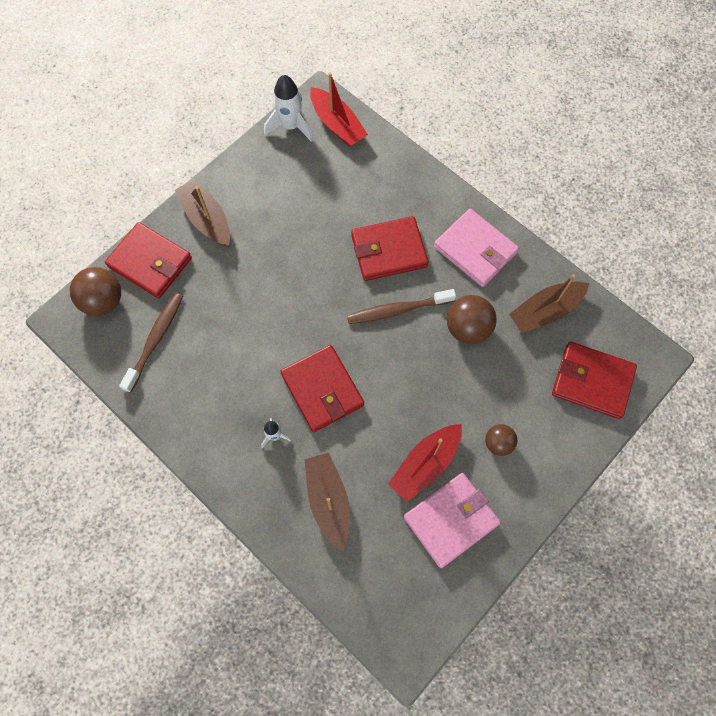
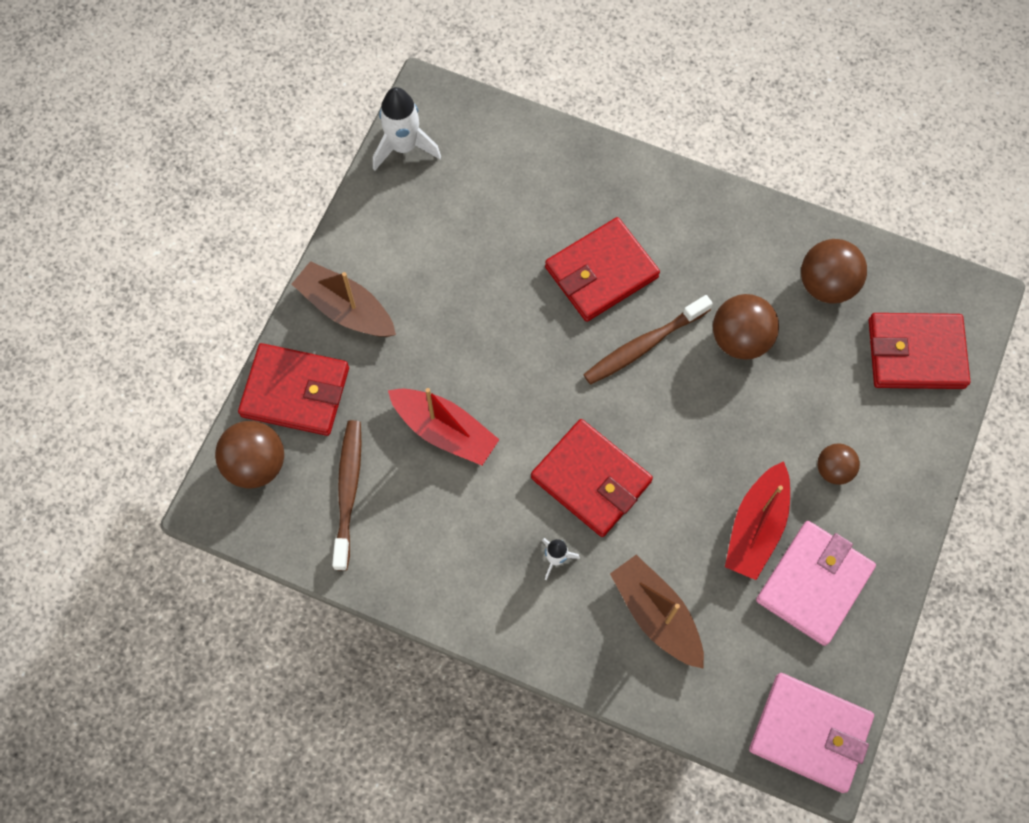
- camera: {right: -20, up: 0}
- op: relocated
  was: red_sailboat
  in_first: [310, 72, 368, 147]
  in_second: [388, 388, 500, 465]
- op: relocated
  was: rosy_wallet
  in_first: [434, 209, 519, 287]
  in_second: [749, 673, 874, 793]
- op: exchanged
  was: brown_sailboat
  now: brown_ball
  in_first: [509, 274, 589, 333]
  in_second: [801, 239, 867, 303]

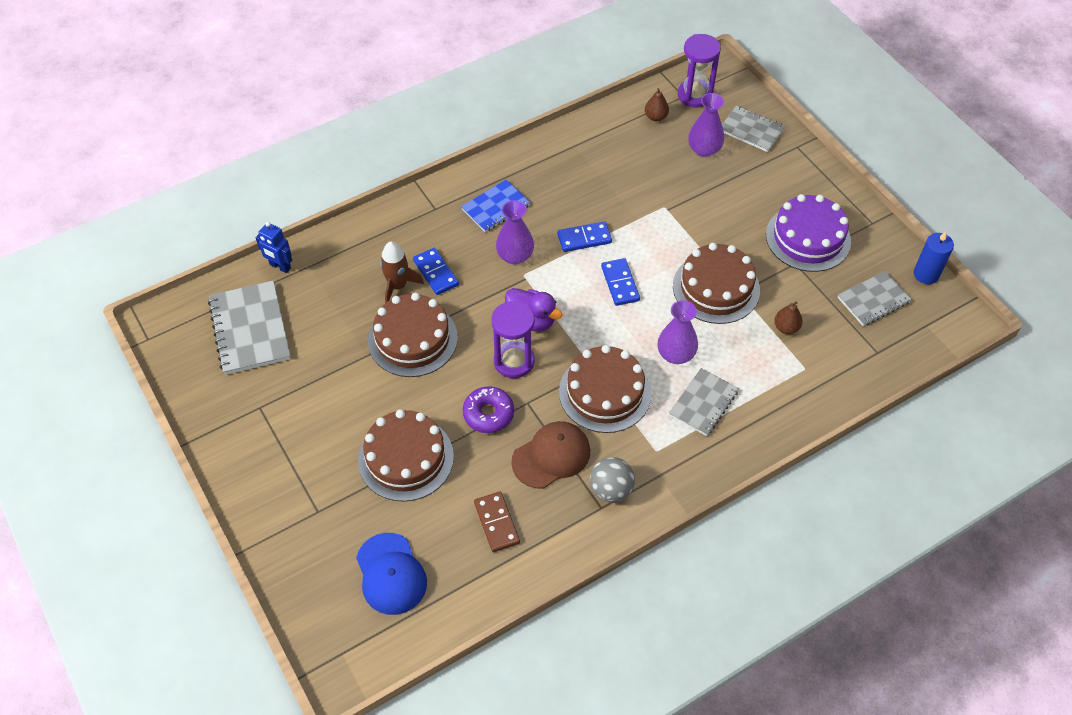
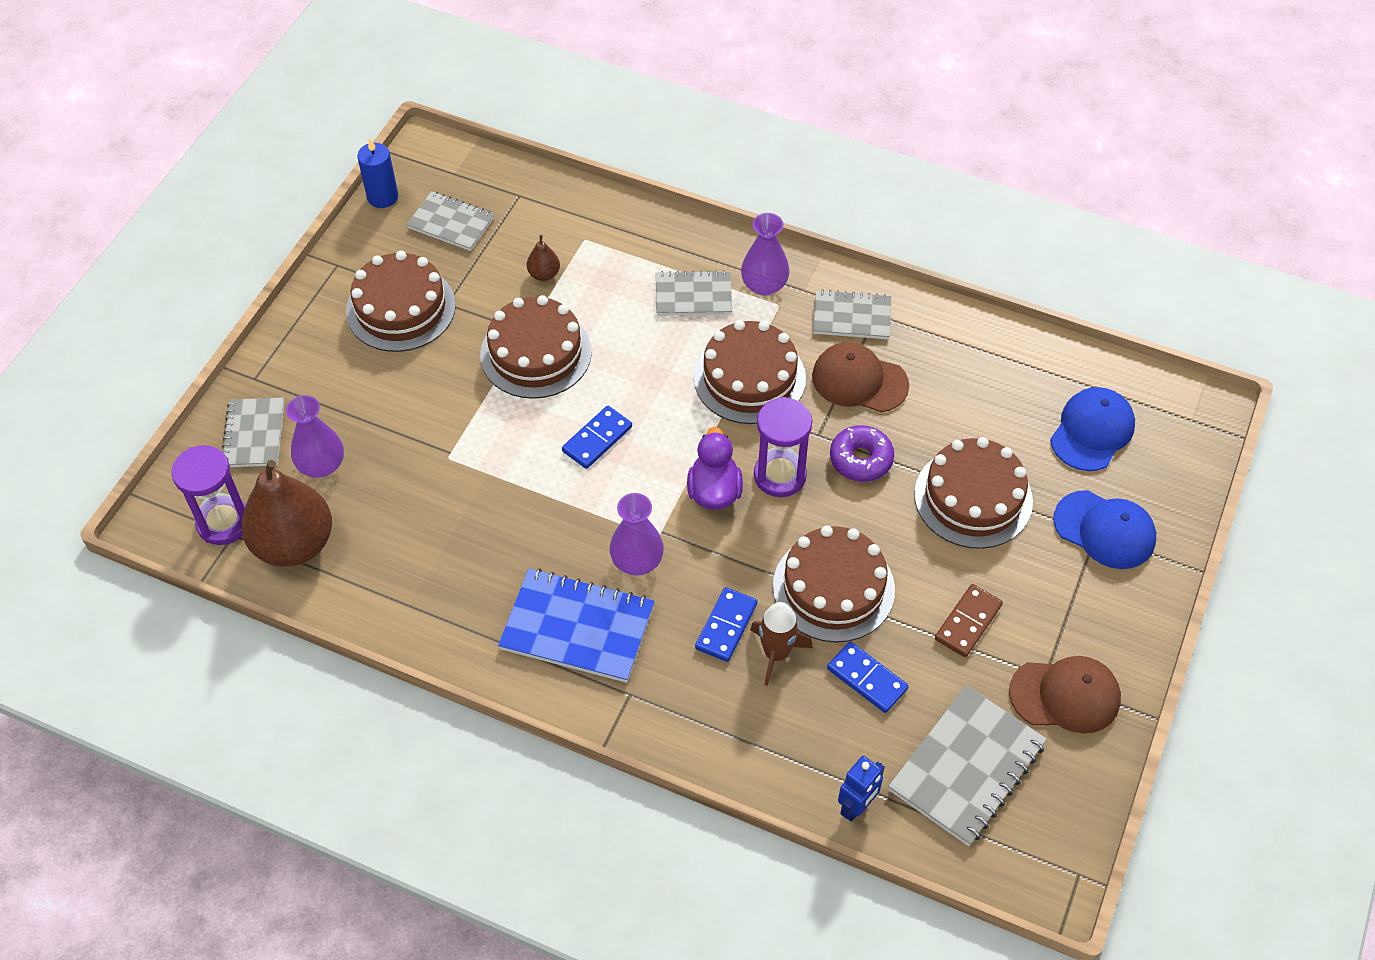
- camera: {right: -125, up: 0}
- op: size
  was: brown_toy_pear
  in_first: [645, 88, 669, 121]
  in_second: [241, 460, 332, 567]
  ratio: 2.36
- op: colour
  was: royal_purple_gateau
  now: brown_gateau
  in_first: [766, 194, 851, 272]
  in_second: [346, 251, 456, 352]
- op: size
  was: cobalt_notepad
  in_first: [461, 179, 530, 232]
  in_second: [498, 568, 655, 683]
  ratio: 1.56
- op: relocated
  was: royal_purple_flower_vase
  in_first: [658, 300, 698, 364]
  in_second: [741, 213, 790, 296]
- op: exchanged
  was: gray_ball
  now: gray_notepad
  in_first: [590, 457, 635, 503]
  in_second: [813, 289, 891, 339]
- op: relocated
  was: cobalt_domino_piece
  in_first: [557, 222, 612, 252]
  in_second: [827, 641, 909, 713]
- op: spun
  was: cobalt_toy_robot
  in_first: [256, 222, 292, 273]
  in_second: [838, 756, 885, 822]
  clockwise: 45
- op: relocated
  was: brown_domino_piece
  in_first: [474, 491, 520, 552]
  in_second: [935, 584, 1003, 657]
- op: appeared
  now: brown_peaked_cap
  in_second: [1009, 656, 1121, 734]
- op: appeared
  now: cobalt_peaked_cap
  in_second: [1054, 490, 1156, 569]

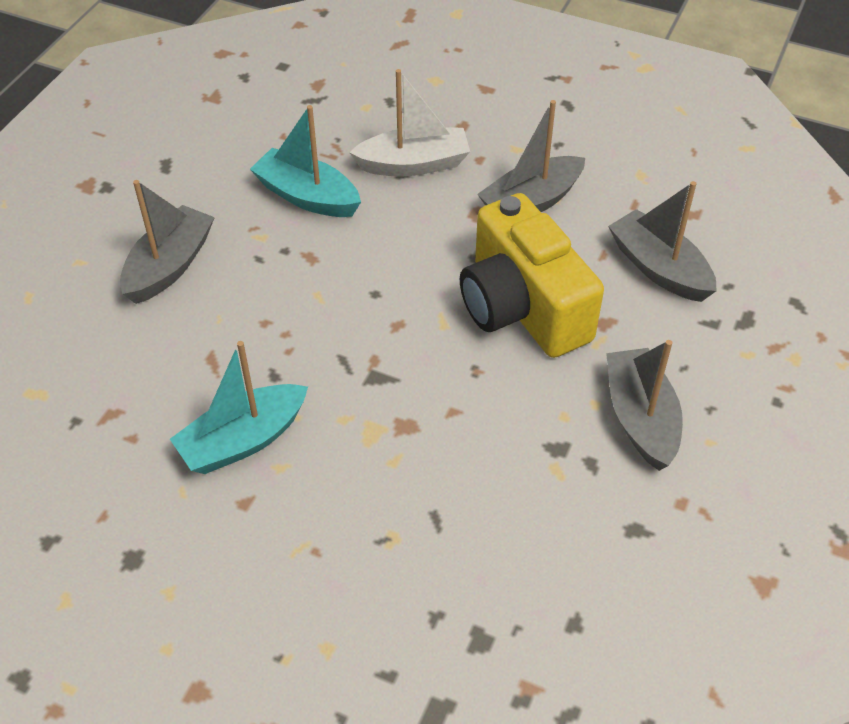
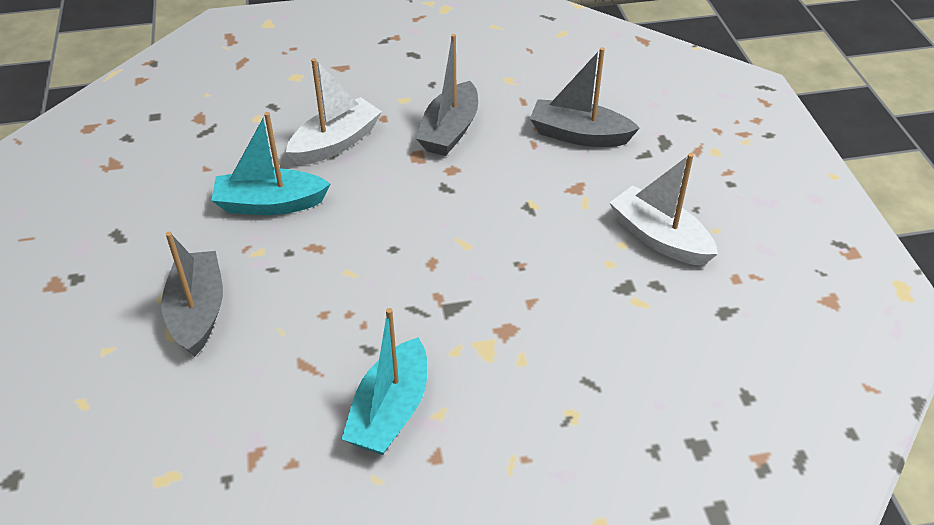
- camera: {right: -35, up: -5}
- op: colour
  was: gray_sailboat
  now: pure_white_sailboat
  in_first: [606, 340, 683, 471]
  in_second: [609, 153, 718, 266]
- op: missing
  was: golden_compact_camera
  in_first: [460, 193, 604, 358]

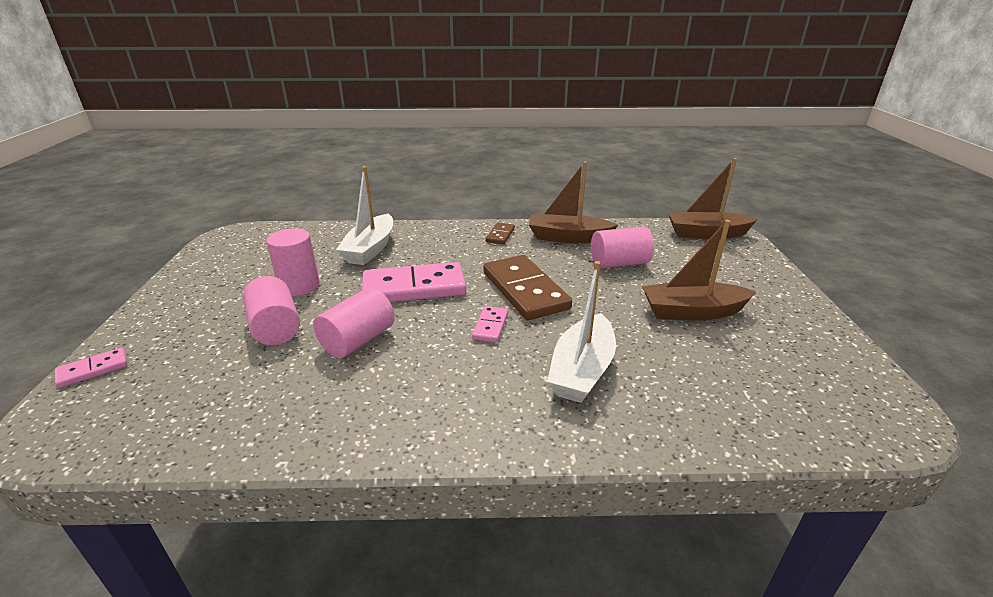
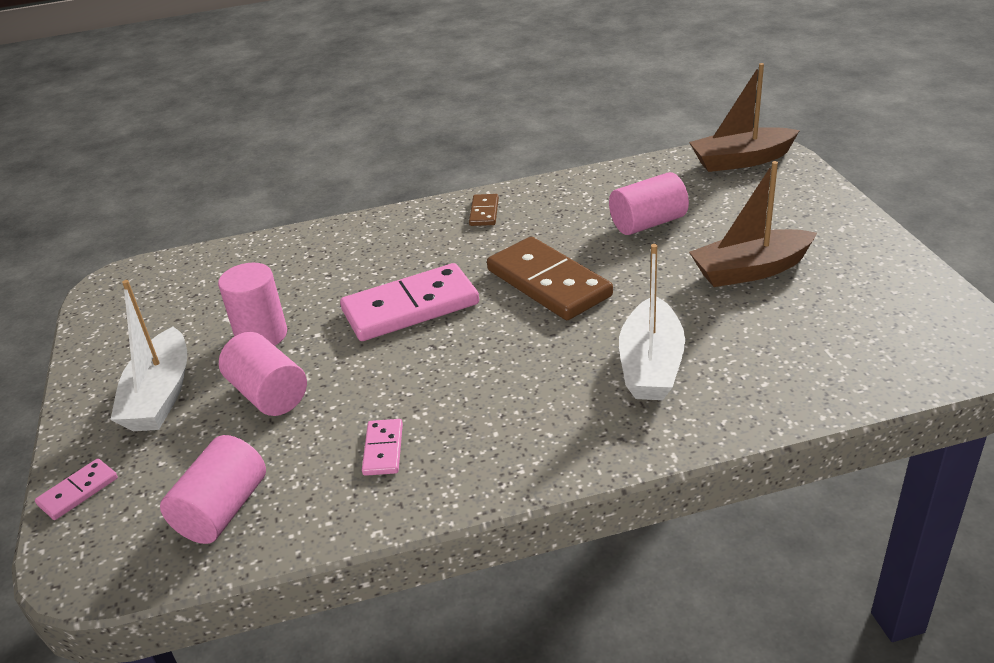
- camera: {right: -10, up: 5}
- op: relocated
  was: pure_white_sailboat
  in_first: [336, 166, 393, 265]
  in_second: [110, 280, 187, 431]
- op: relocated
  was: rosy_solid_cylinder
  in_first: [313, 287, 395, 358]
  in_second: [160, 435, 266, 544]
- op: relocated
  was: rosy_domino_piece
  in_first: [472, 306, 508, 342]
  in_second: [362, 419, 403, 476]
- op: missing
  was: brown_sailboat
  in_first: [529, 161, 618, 244]

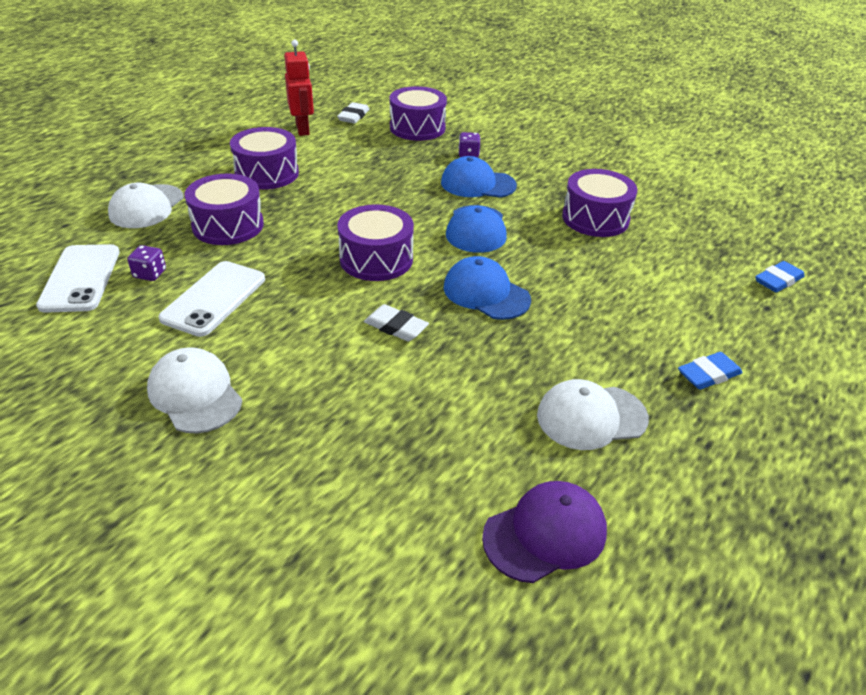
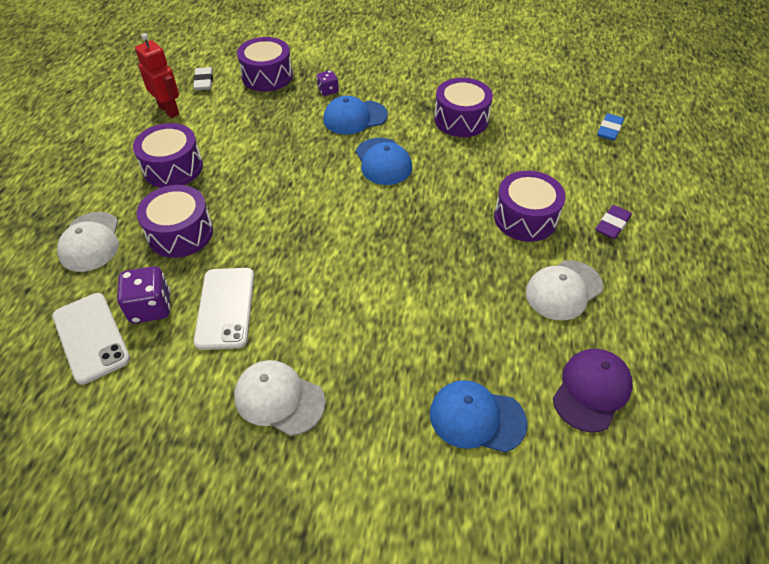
- camera: {right: -25, up: 10}
- op: size
  was: royal_purple_die
  in_first: [127, 245, 166, 281]
  in_second: [117, 266, 170, 323]
  ratio: 1.7
- op: relocated
  was: cobalt_peaked_cap
  in_first: [444, 256, 531, 320]
  in_second: [430, 380, 527, 452]
- op: relocated
  was: royal_purple_snare_drum
  in_first: [337, 204, 414, 281]
  in_second: [494, 171, 566, 242]
- op: colour
  was: cobalt_pencil_eraser
  now: royal_purple_pencil_eraser
  in_first: [678, 352, 743, 390]
  in_second: [596, 205, 632, 239]
- op: missing
  was: pure_white_pencil_eraser
  in_first: [364, 304, 429, 341]

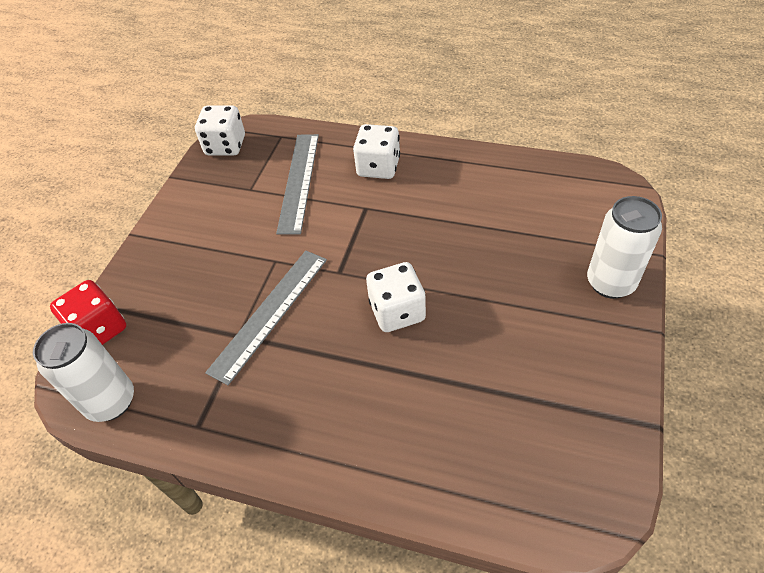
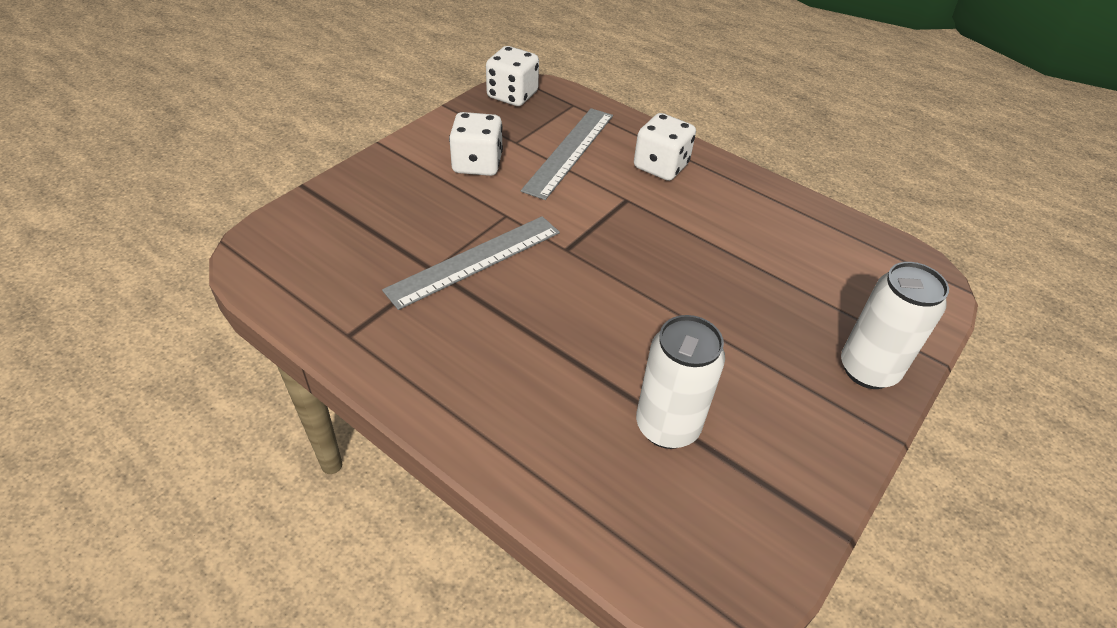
- camera: {right: 15, up: -5}
- op: relocated
  was: pure_white_die
  in_first: [366, 262, 426, 332]
  in_second: [449, 112, 503, 176]
- op: relocated
  was: pure_white_can
  in_first: [33, 323, 134, 422]
  in_second: [636, 315, 725, 449]
- op: missing
  was: red_die
  in_first: [50, 280, 126, 345]

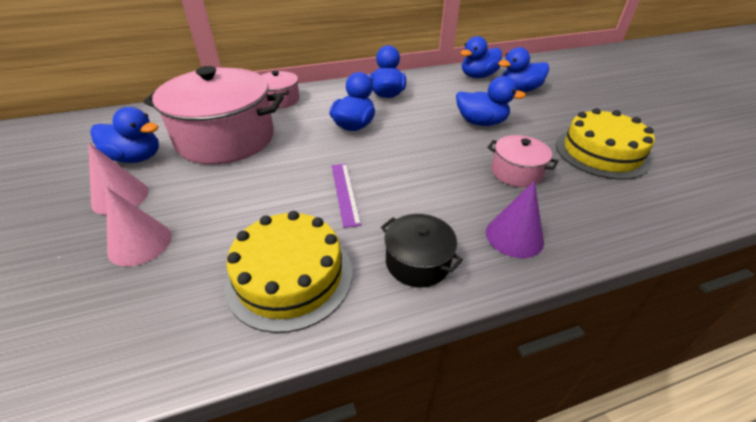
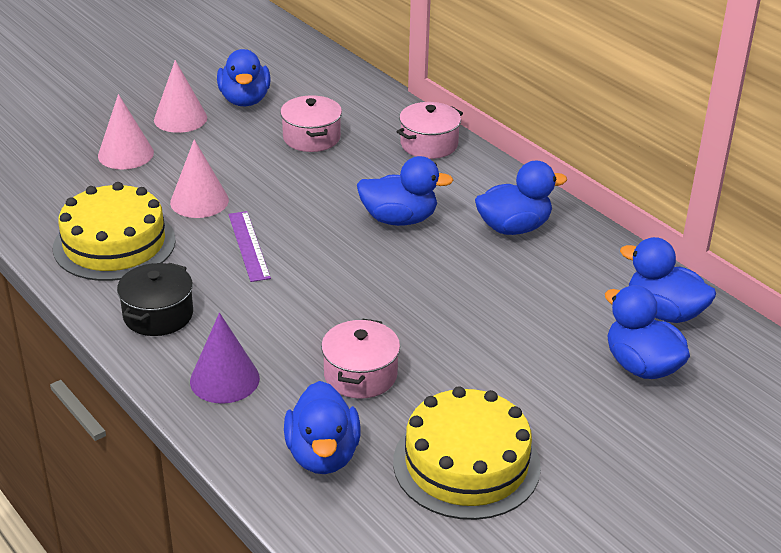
- camera: {right: 70, up: -5}
- op: appeared
  now: rosy_cone
  in_second: [170, 139, 229, 218]
- op: spun
  was: royal_purple_ruler
  in_first: [332, 164, 361, 228]
  in_second: [228, 211, 271, 282]
  clockwise: -75
- op: size
  was: rosy_stockpot
  in_first: [143, 66, 284, 164]
  in_second: [280, 95, 342, 152]
  ratio: 0.48
- op: relocated
  was: cobalt_rubber_duck
  in_first: [456, 76, 526, 126]
  in_second: [284, 381, 361, 474]

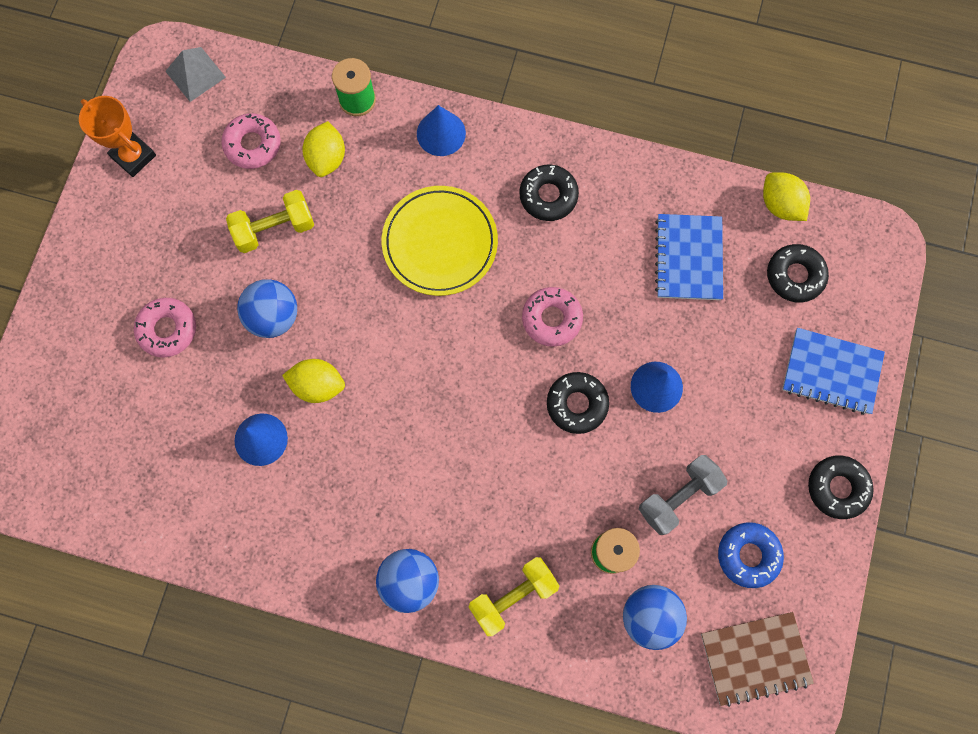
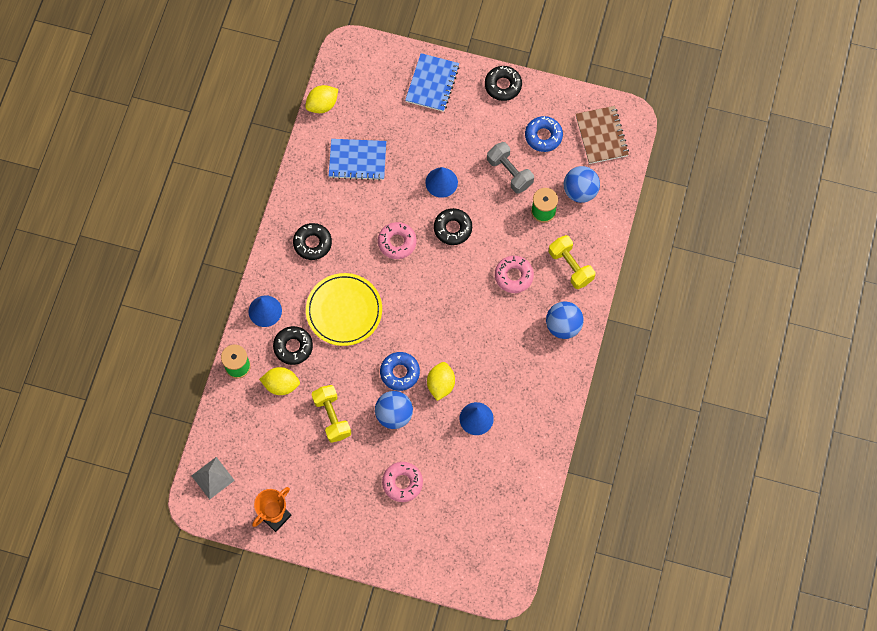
- camera: {right: -90, up: -5}
- op: relocated
  was: jet-black_glazed_donut
  in_first: [767, 244, 829, 303]
  in_second: [273, 326, 313, 365]
- op: appeared
  now: cobalt_glazed_donut
  in_second: [380, 352, 420, 391]
- op: relocated
  was: rosy_glazed_donut
  in_first: [221, 113, 281, 169]
  in_second: [495, 256, 534, 293]

